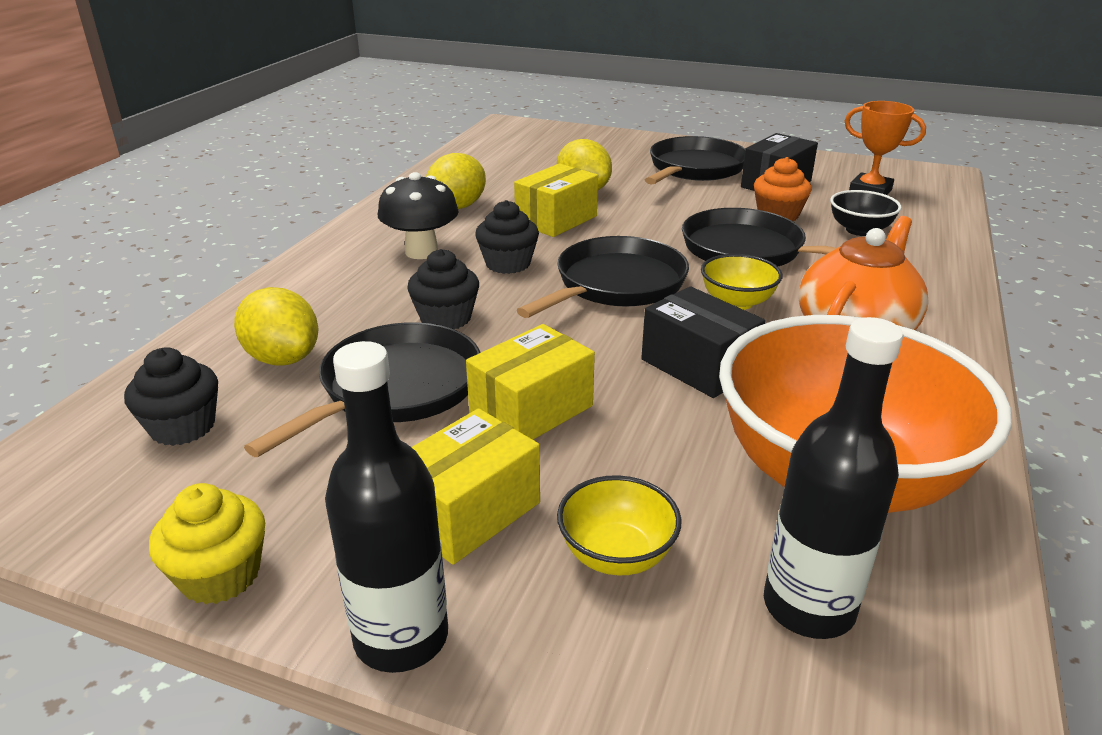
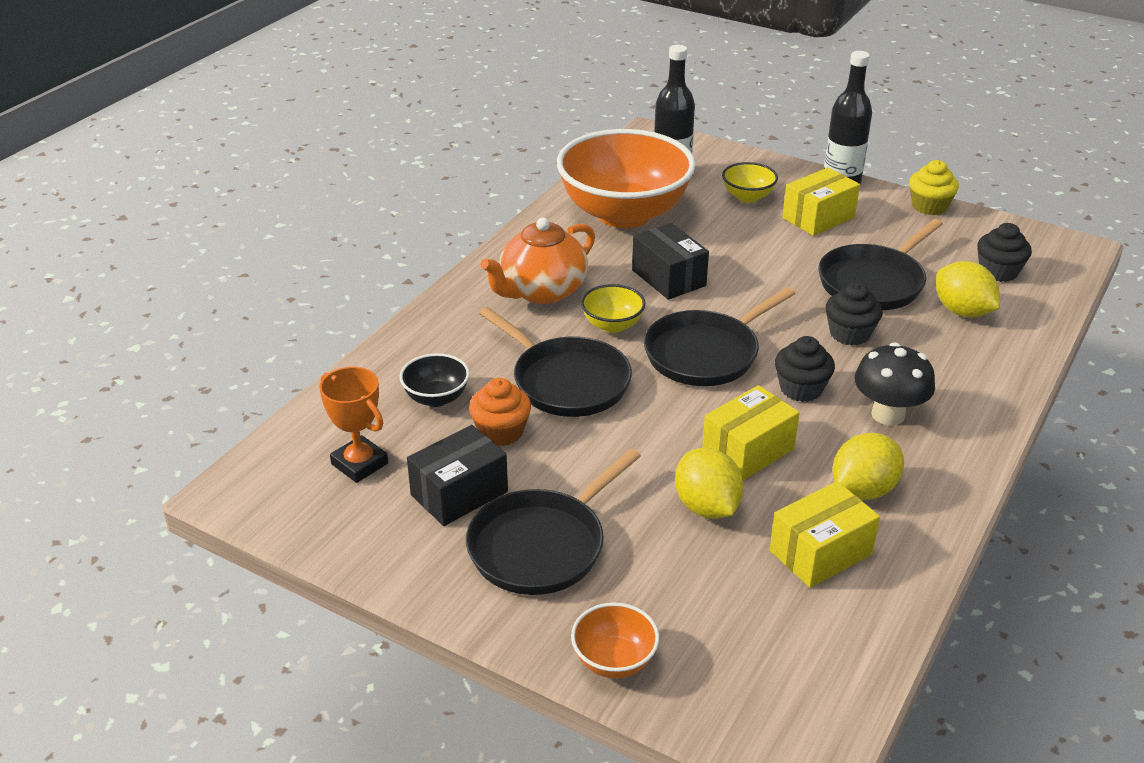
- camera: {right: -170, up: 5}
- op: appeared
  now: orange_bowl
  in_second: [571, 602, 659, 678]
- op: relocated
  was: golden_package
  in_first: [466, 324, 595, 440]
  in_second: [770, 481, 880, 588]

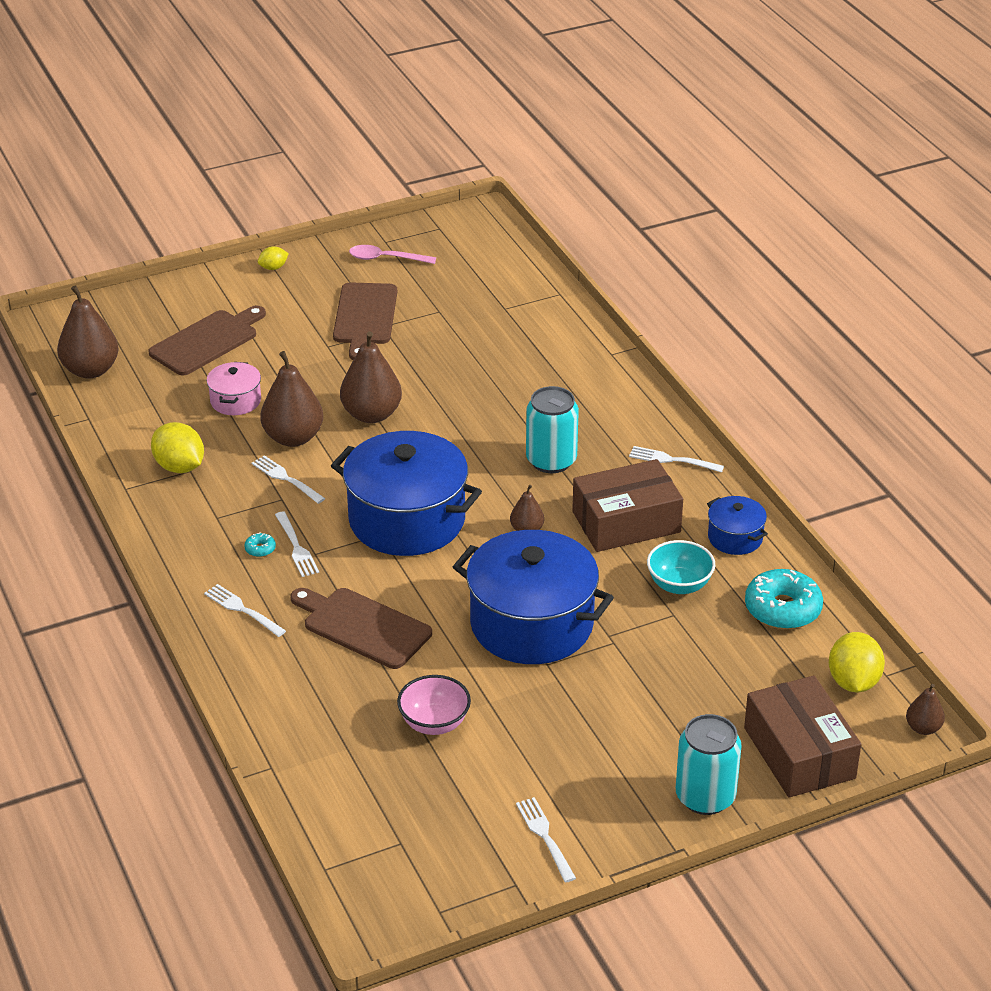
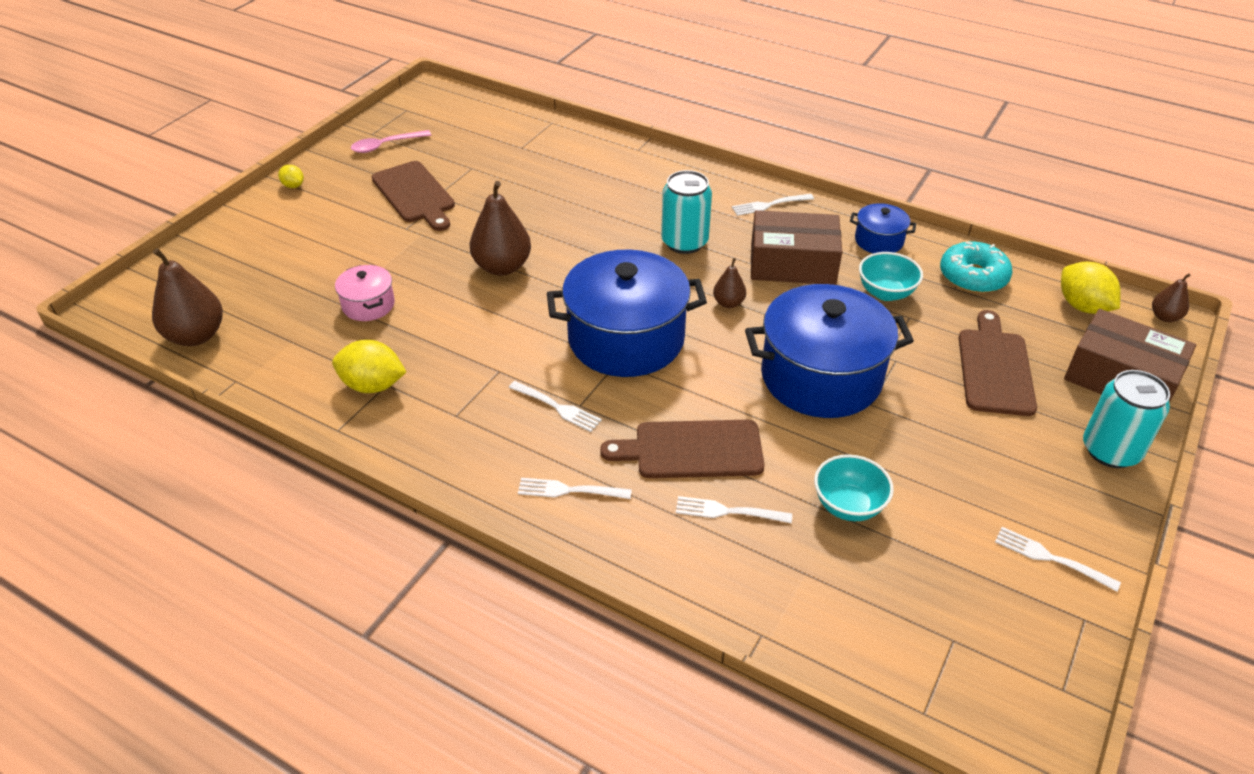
- camera: {right: -35, up: 5}
- op: spun
  was: golden_lemon
  in_first: [258, 246, 289, 270]
  in_second: [278, 165, 304, 188]
  clockwise: -75
- op: relocated
  was: pure_white_fork
  in_first: [252, 455, 325, 504]
  in_second: [676, 496, 792, 523]
- op: spun
  was: brown_package
  in_first: [572, 459, 683, 552]
  in_second: [751, 210, 842, 285]
  clockwise: 60
- op: colour
  was: rosy_bowl
  now: aqua_bowl
  in_first: [397, 675, 471, 735]
  in_second: [814, 454, 894, 521]
- op: relocated
  was: brown_chopping_board
  in_first: [148, 305, 266, 375]
  in_second: [959, 310, 1037, 416]
- op: missing
  was: aqua_glazed_donut
  in_first: [244, 532, 276, 557]
- op: missing
  was: brown_toy_pear
  in_first: [260, 351, 323, 447]

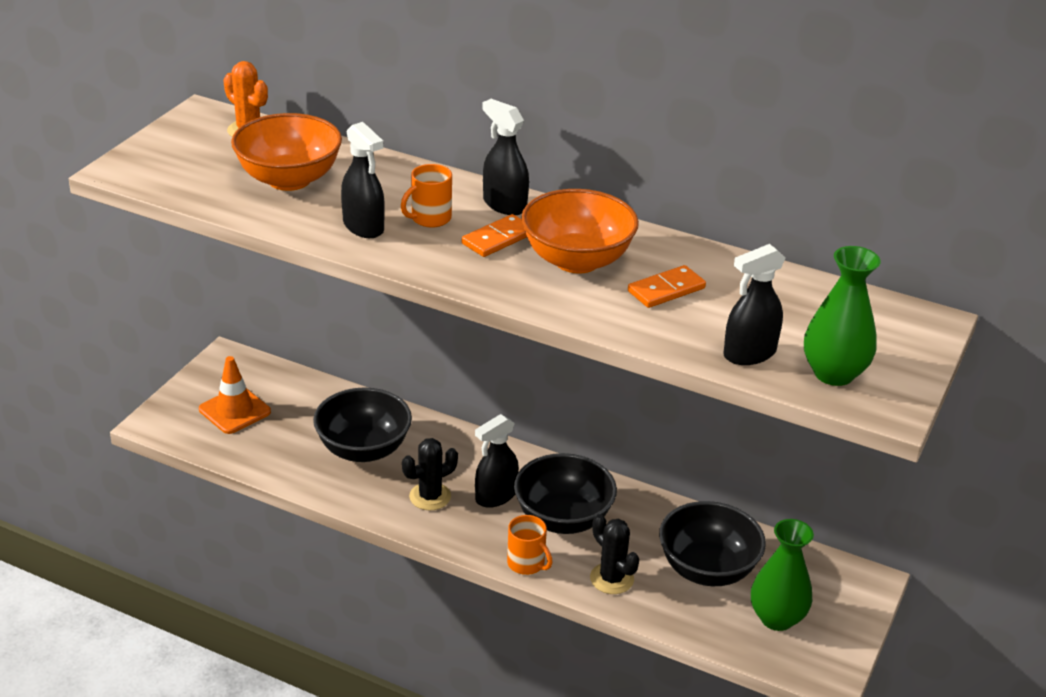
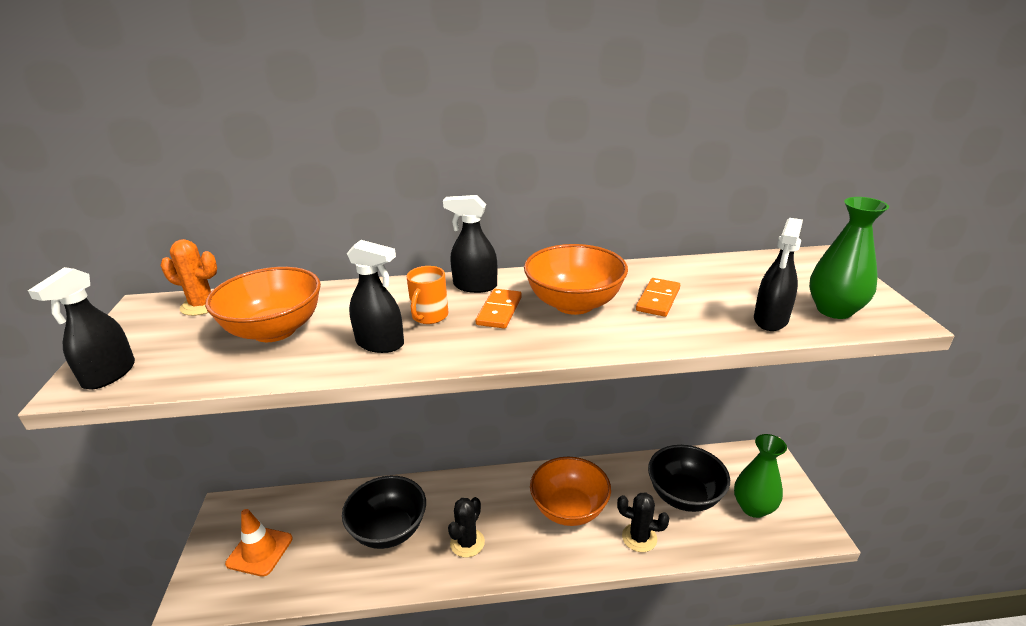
- camera: {right: -30, up: -5}
- op: relocated
  was: jet-black_sprayer
  in_first: [475, 414, 519, 508]
  in_second: [28, 267, 135, 389]
- op: colour
  was: jet-black_bowl
  now: orange_bowl
  in_first: [514, 453, 617, 534]
  in_second: [530, 457, 611, 526]
- op: missing
  was: orange_tea_mug
  in_first: [507, 515, 552, 575]

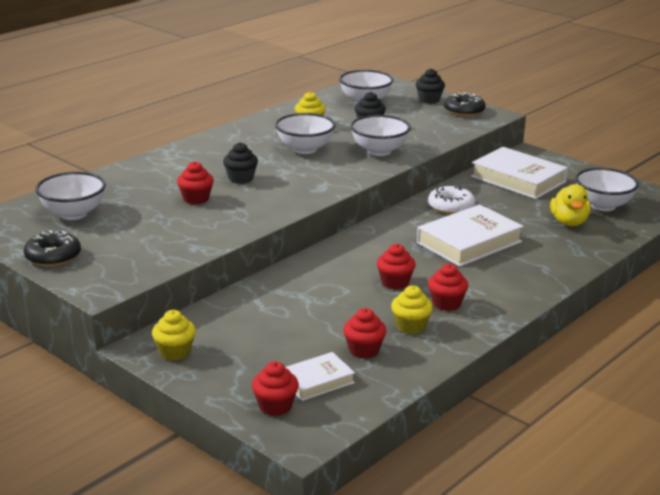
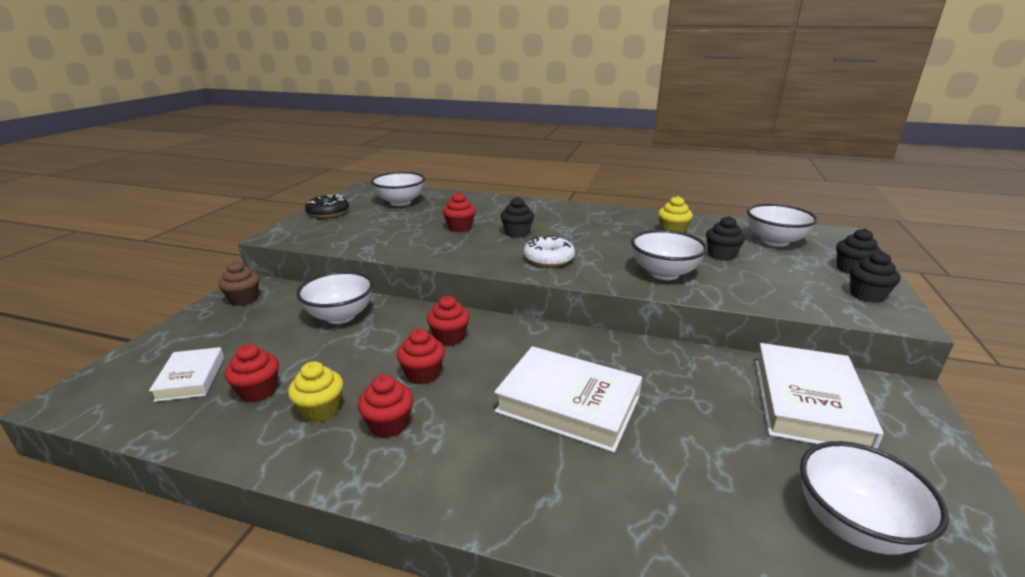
- camera: {right: 65, up: 0}
- op: spun
  was: pure_white_hardback
  in_first: [285, 352, 355, 401]
  in_second: [149, 347, 224, 402]
  clockwise: 45
- op: colour
  was: golden_muffin
  now: brown_muffin
  in_first: [152, 310, 196, 361]
  in_second: [218, 261, 260, 306]
- op: relocated
  was: pure_white_bowl
  in_first: [275, 113, 335, 154]
  in_second: [296, 271, 374, 324]
- op: relocated
  was: red_muffin
  in_first: [252, 361, 299, 416]
  in_second: [427, 296, 470, 346]
- op: relocated
  was: pure_white_glazed_donut
  in_first: [428, 186, 475, 214]
  in_second: [524, 236, 575, 267]
- op: exchanged
  was: jet-black_glazed_donut
  now: jet-black_muffin
  in_first: [444, 92, 486, 117]
  in_second: [850, 251, 901, 303]
- op: missing
  was: golden_rubber_duck
  in_first: [550, 184, 591, 226]

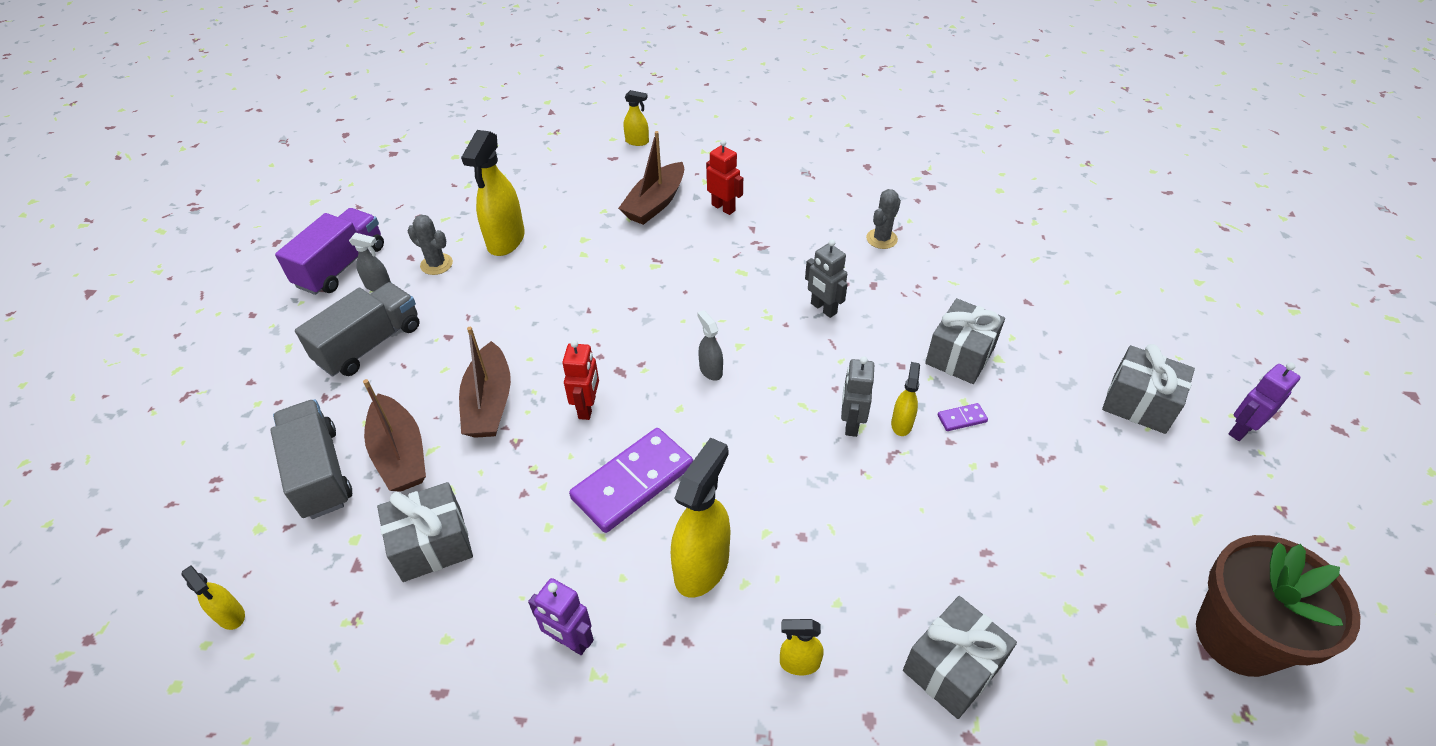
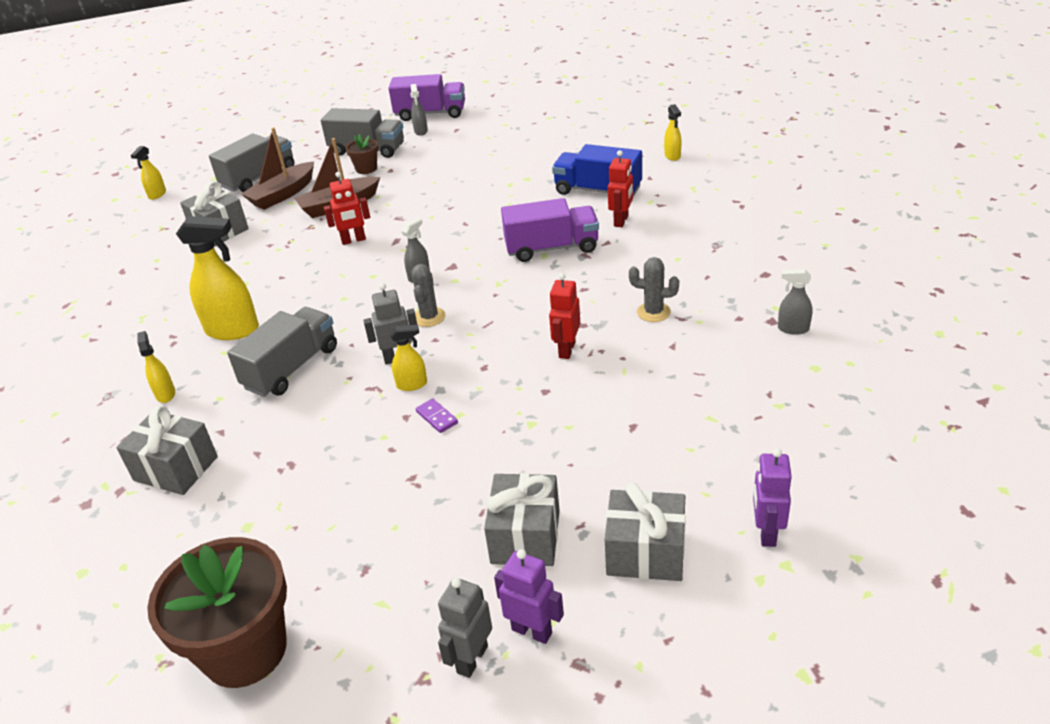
- camera: {right: 70, up: -10}
- op: appeared
  now: gray_truck
  in_second: [227, 307, 337, 397]
- op: appeared
  now: brown_plant_pot
  in_second: [346, 134, 378, 174]
- op: relocated
  was: gray_cactus
  in_first: [408, 215, 453, 275]
  in_second: [411, 264, 446, 327]
- op: relocated
  was: gray_toy_robot
  in_first: [805, 239, 848, 318]
  in_second: [438, 578, 492, 678]
- op: appeared
  now: royal_purple_truck
  in_second: [501, 198, 599, 262]
- op: appeared
  now: red_toy_robot
  in_second: [549, 273, 580, 359]
- op: exchanged
  was: brown_sailboat
  now: cobalt_truck
  in_first: [618, 131, 684, 225]
  in_second: [552, 144, 642, 196]
- op: relocated
  was: gray_present
  in_first: [925, 298, 1005, 384]
  in_second: [605, 482, 686, 581]
- op: relocated
  was: royal_purple_toy_robot
  in_first: [528, 578, 594, 655]
  in_second: [753, 448, 792, 547]
- op: appeared
  now: gray_sprayer
  in_second: [778, 269, 813, 335]
- op: missing
  was: golden_sprayer
  in_first: [461, 130, 525, 256]
- op: missing
  was: royal_purple_domino_piece
  in_first: [569, 428, 693, 533]

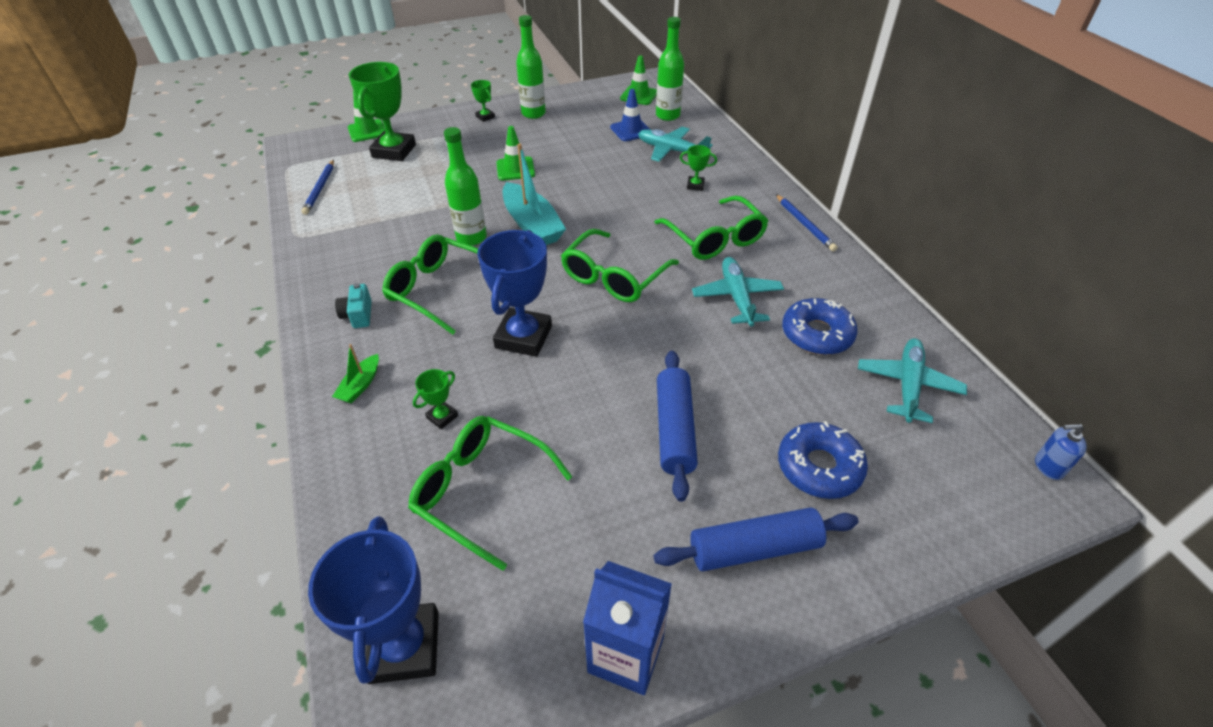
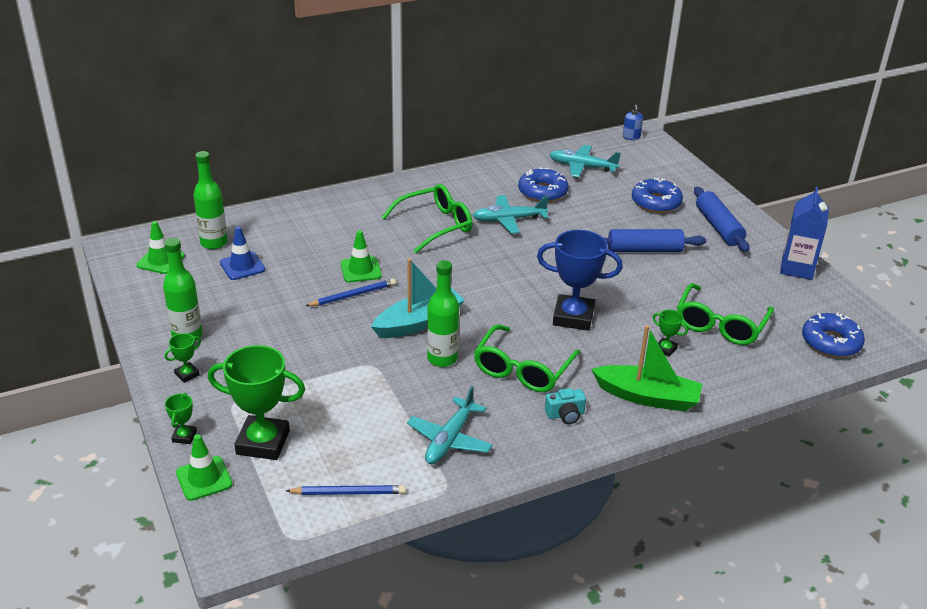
- camera: {right: -95, up: -10}
- op: relocated
  was: green_trophy
  in_first: [680, 145, 717, 191]
  in_second: [165, 393, 197, 444]
- op: relocated
  was: cobalt_lead_pencil
  in_first: [776, 194, 838, 252]
  in_second: [306, 279, 396, 306]
- op: relocated
  was: green_safety_cone
  in_first: [496, 126, 535, 180]
  in_second: [341, 230, 382, 282]
- op: relocated
  was: aqua_aeroplane
  in_first: [638, 127, 713, 162]
  in_second: [407, 386, 493, 464]
- op: size
  was: green_sailboat
  in_first: [332, 344, 379, 403]
  in_second: [591, 325, 702, 412]
  ratio: 2.03
- op: exchanged
  was: cobalt_trophy
  now: cobalt_glazed_donut
  in_first: [308, 516, 439, 684]
  in_second: [802, 312, 865, 357]
- op: missing
  was: green_glasses
  in_first: [561, 229, 679, 302]

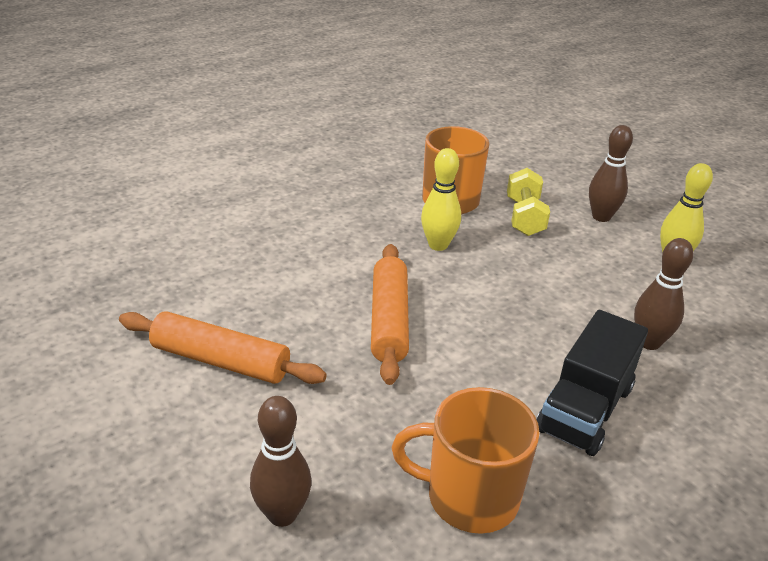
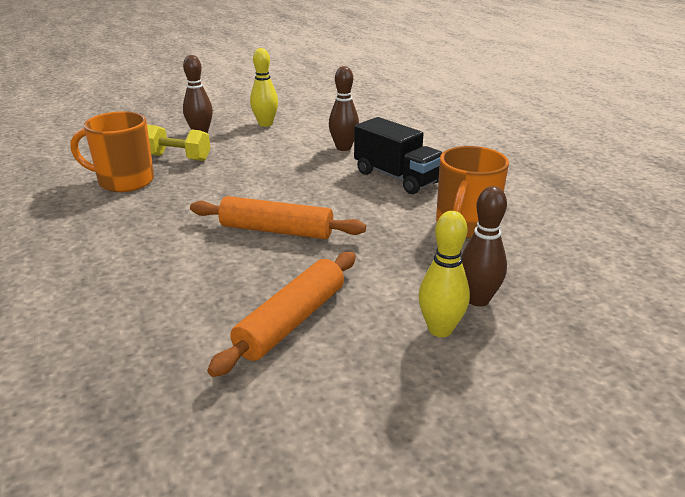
- camera: {right: -75, up: -5}
- op: relocated
  was: golden_skittle
  in_first: [421, 148, 461, 251]
  in_second: [419, 211, 470, 337]

